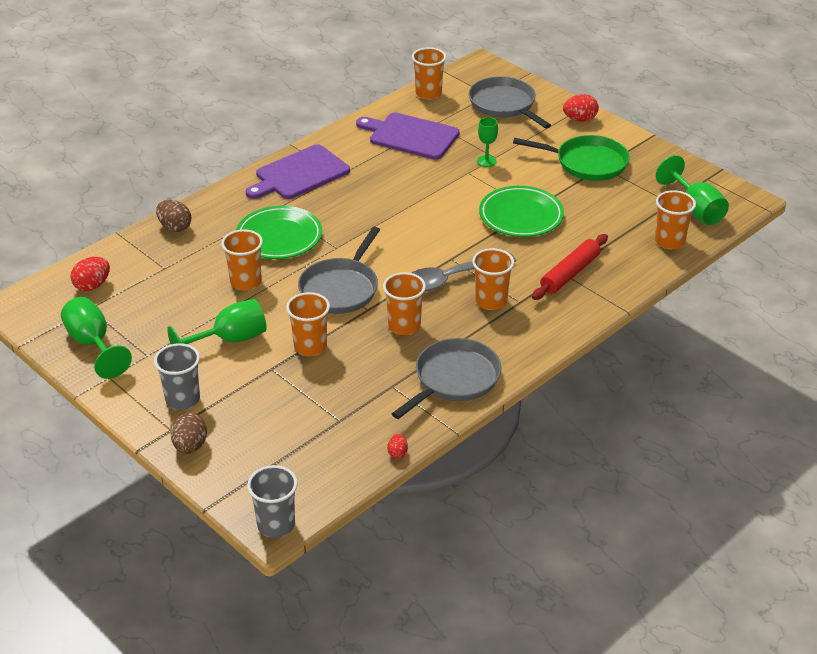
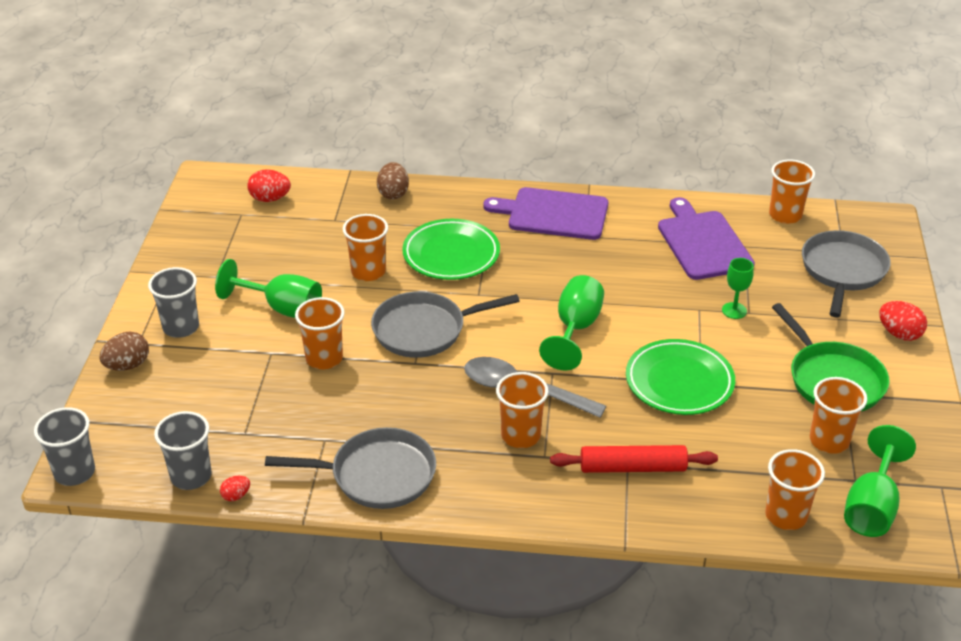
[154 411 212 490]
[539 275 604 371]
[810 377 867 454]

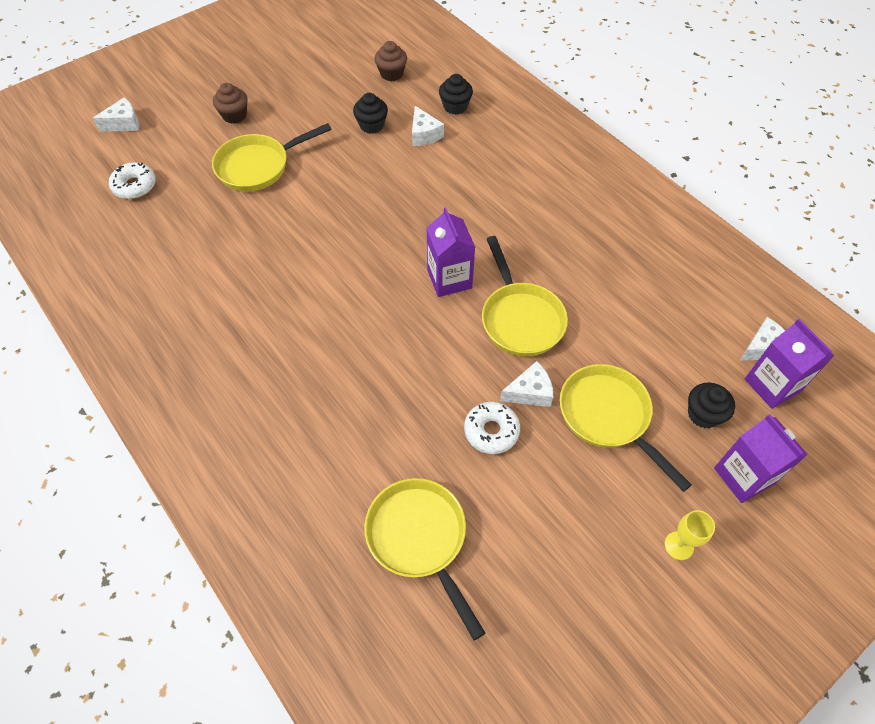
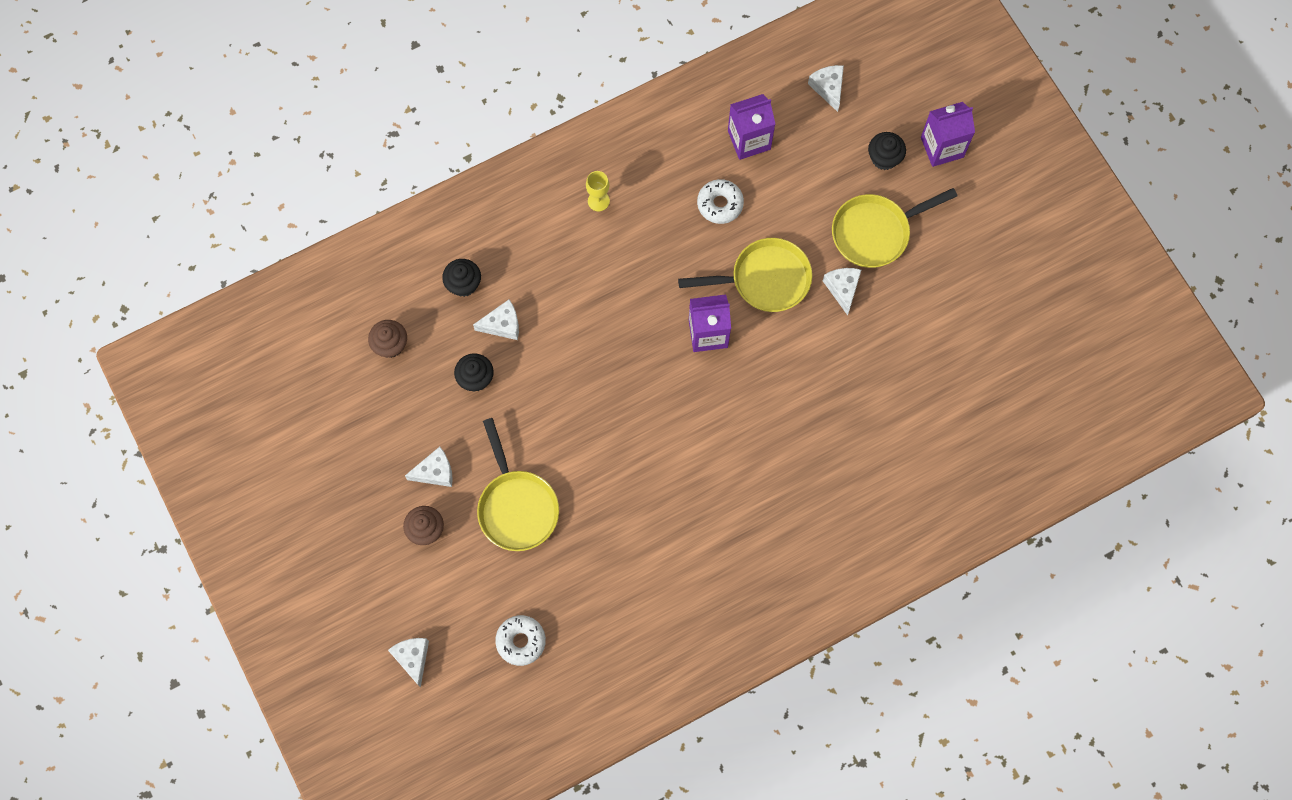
[364 478 485 640] (first image)
[405 447 453 487]
[697 179 744 224]
[586 171 610 211]
[728 94 775 160]

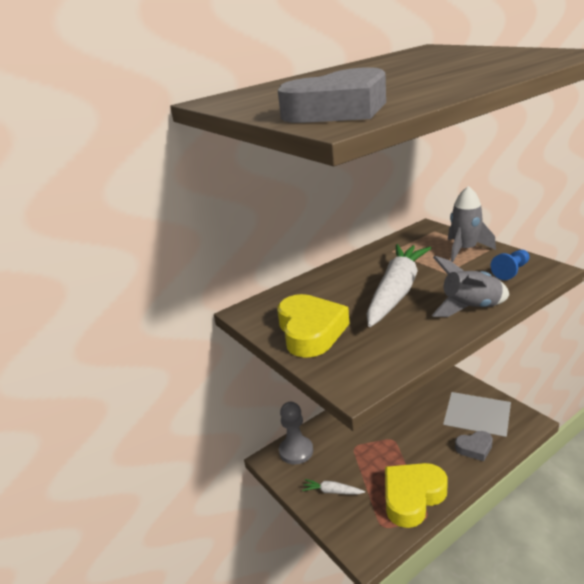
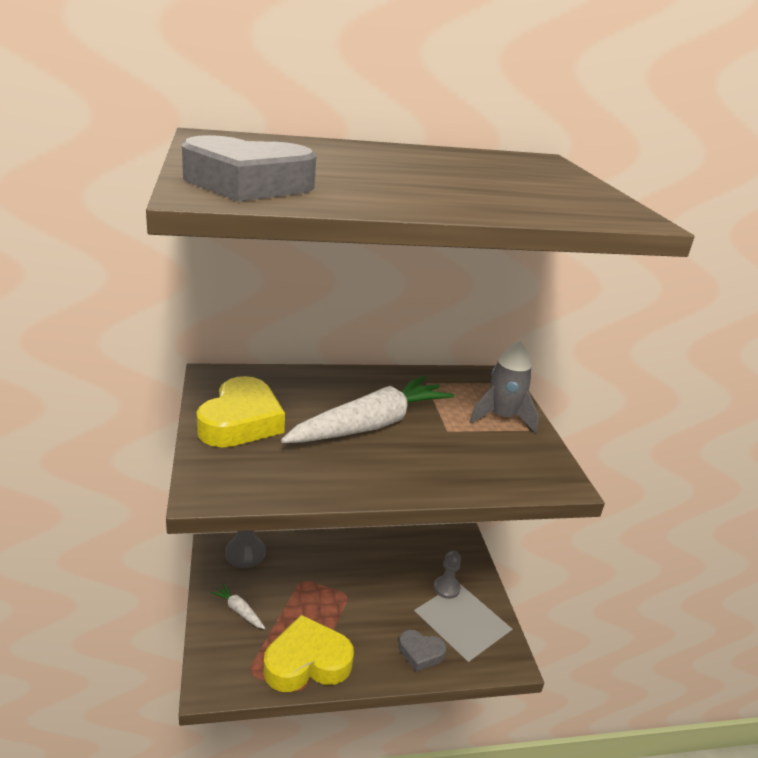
[431 256 509 317] (first image)
[491 250 530 280] (first image)
[434 551 461 599]

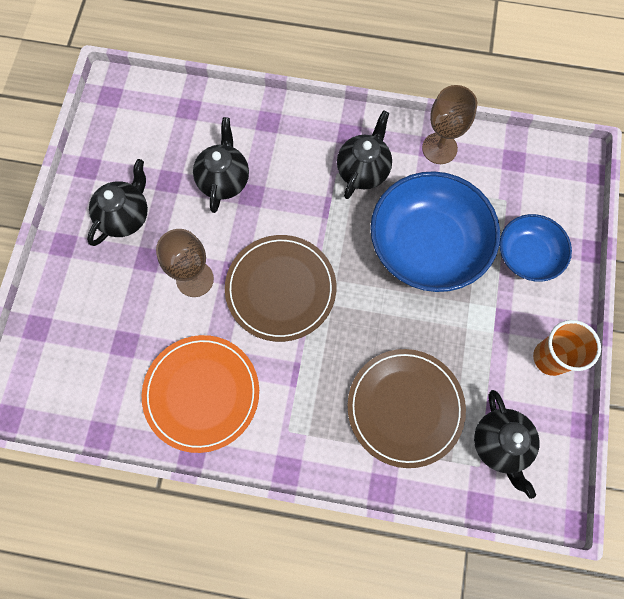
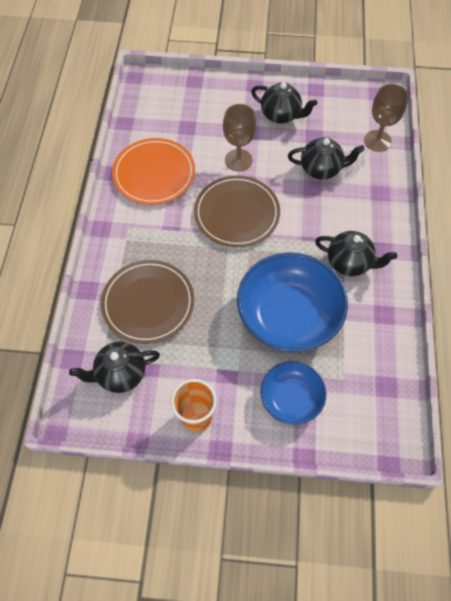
[364 84 408 152]

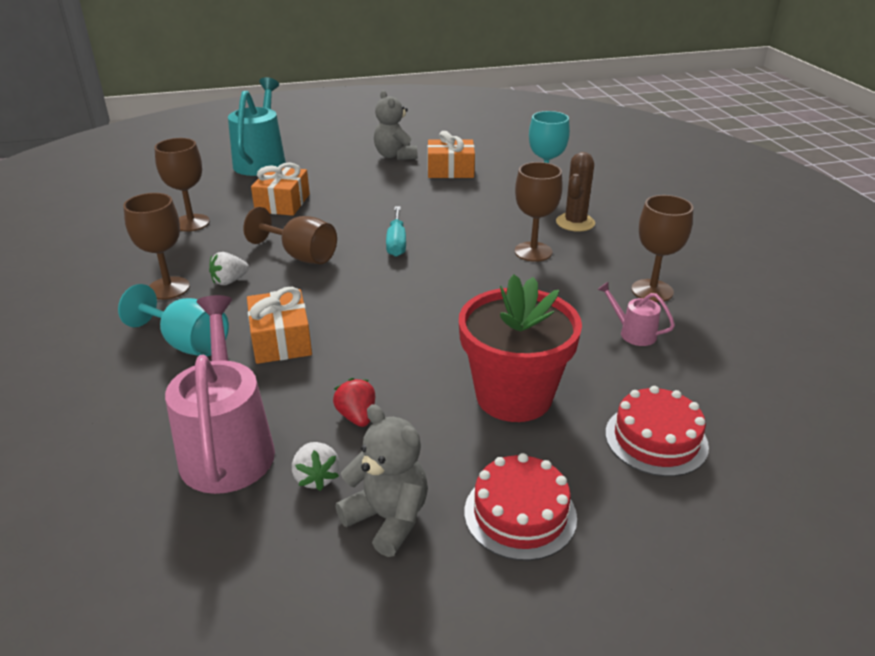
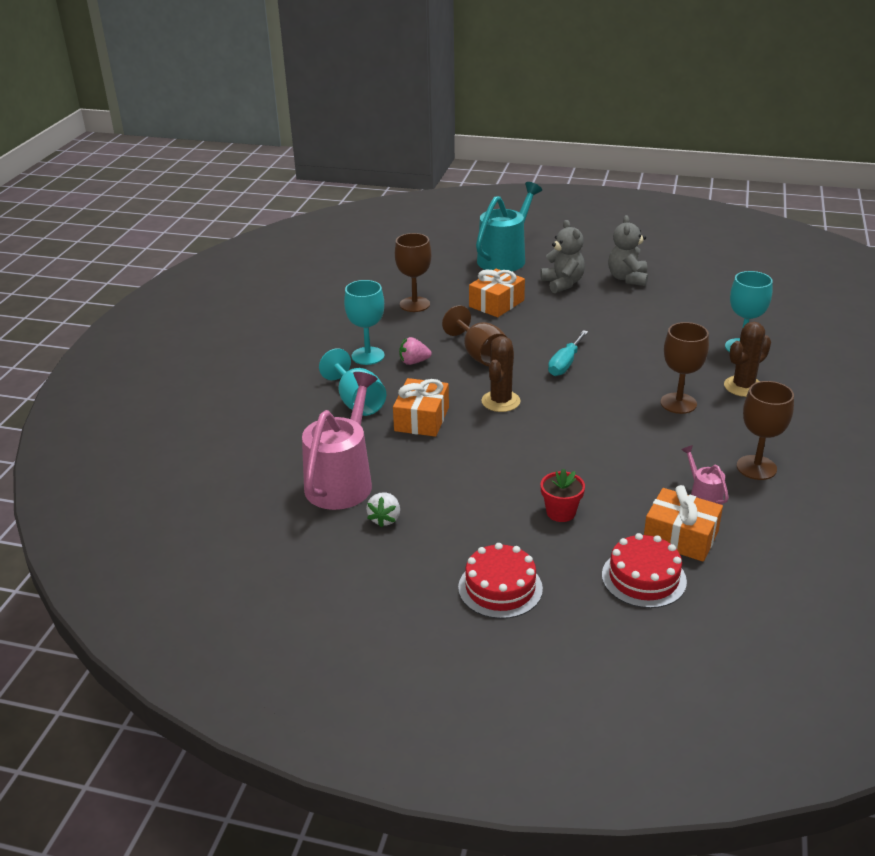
[333 378 375 427] (first image)
[482 336 521 412]
[540 220 585 293]
[644 485 723 562]
[344 280 384 365]
[399 337 432 365]
[541 468 585 522]

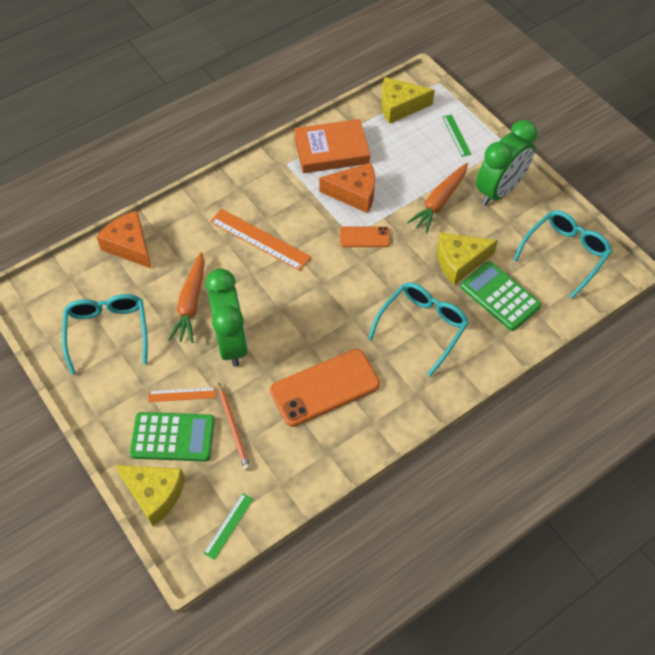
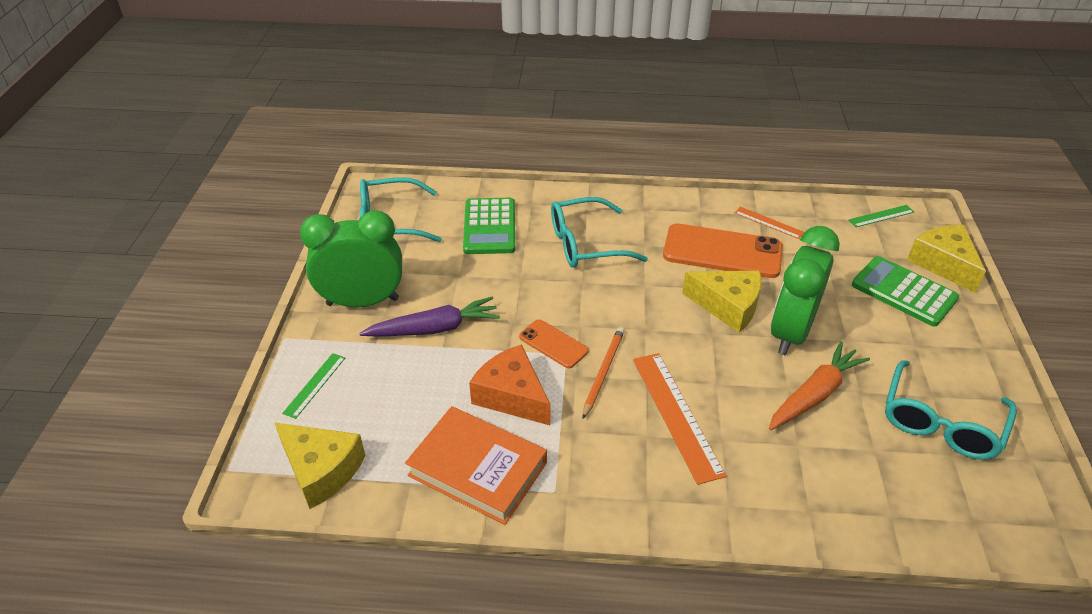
[97 211 151 268] (first image)
[735 207 804 239]
[583 327 624 419]
[682 271 762 333]
[359 297 500 337]

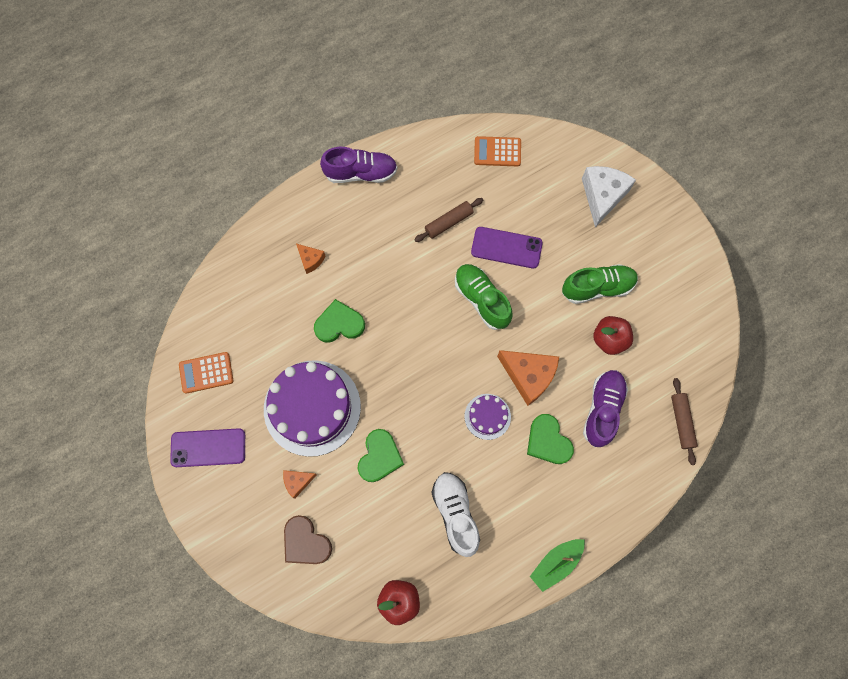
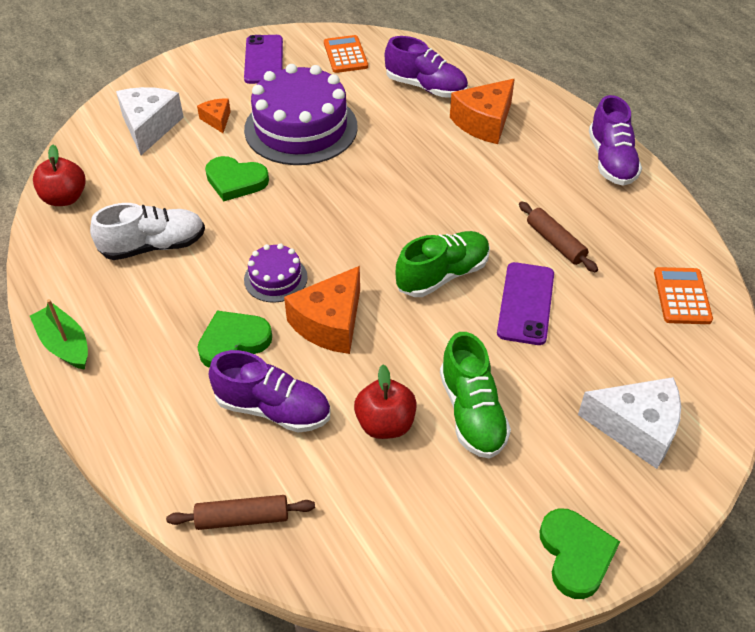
[385 36 468 97]
[539 508 620 599]
[116 87 184 155]
[450 79 515 144]

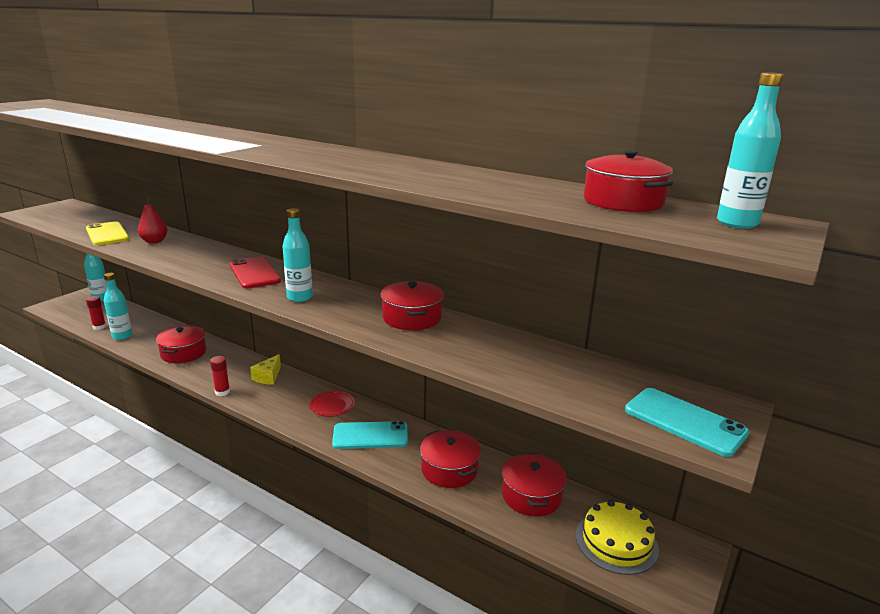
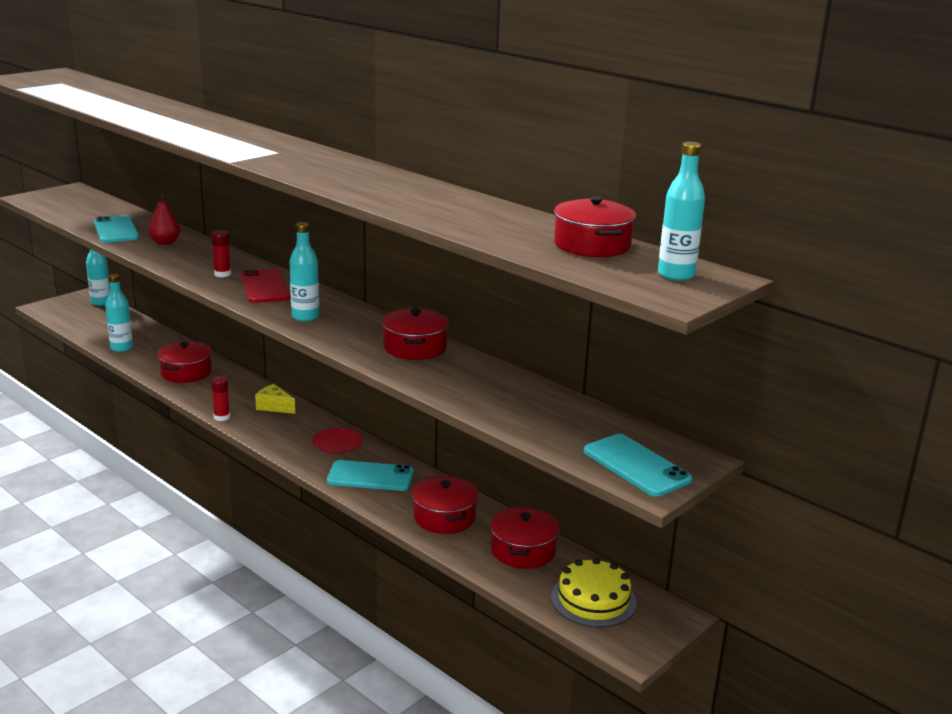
[211 230 231 277]
[94 215 139 243]
[255 384 295 414]

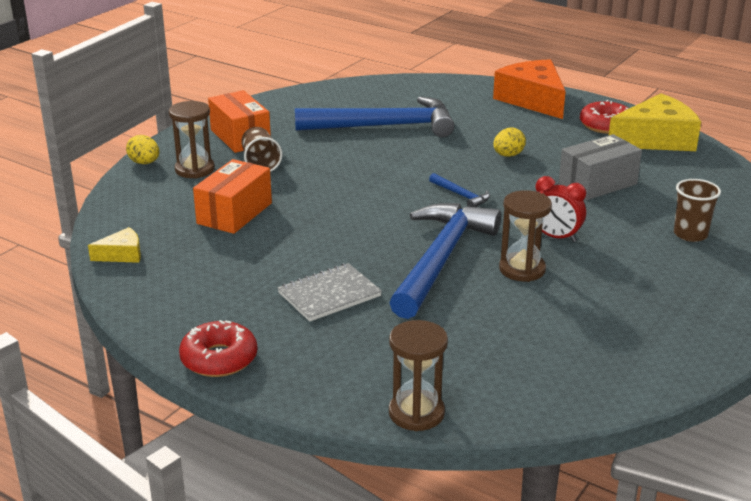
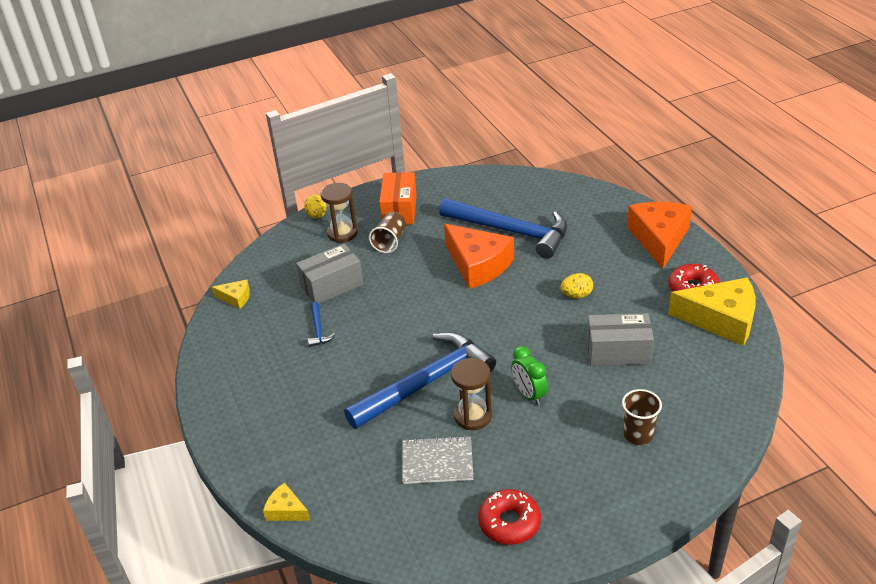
[444 224 514 289]
[478 489 541 545]
[402 436 473 484]
[308 302 336 347]
[263 483 310 521]
[296 243 363 304]
[511 346 548 405]

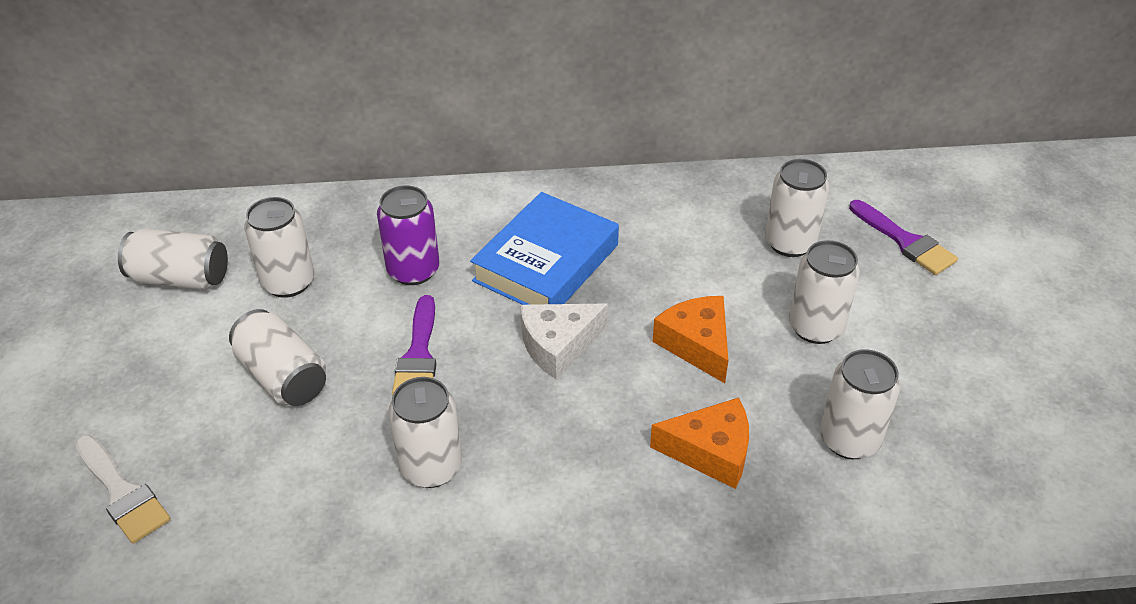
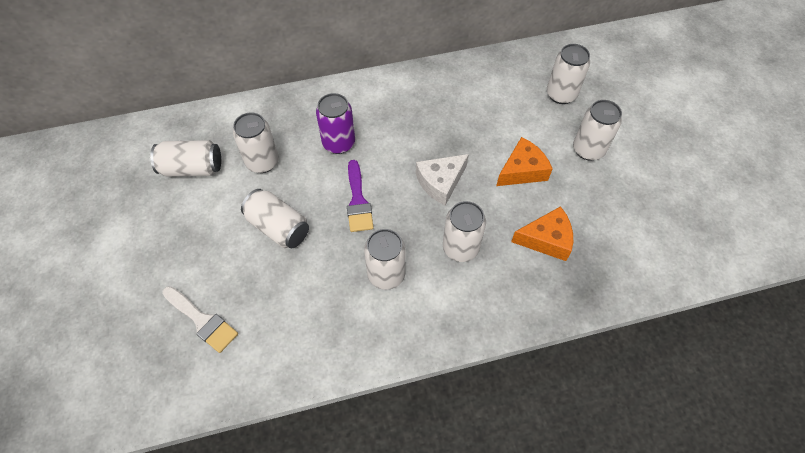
[470 192 619 305] (first image)
[849 200 958 275] (first image)
[443 201 486 262]
[496 137 553 186]

